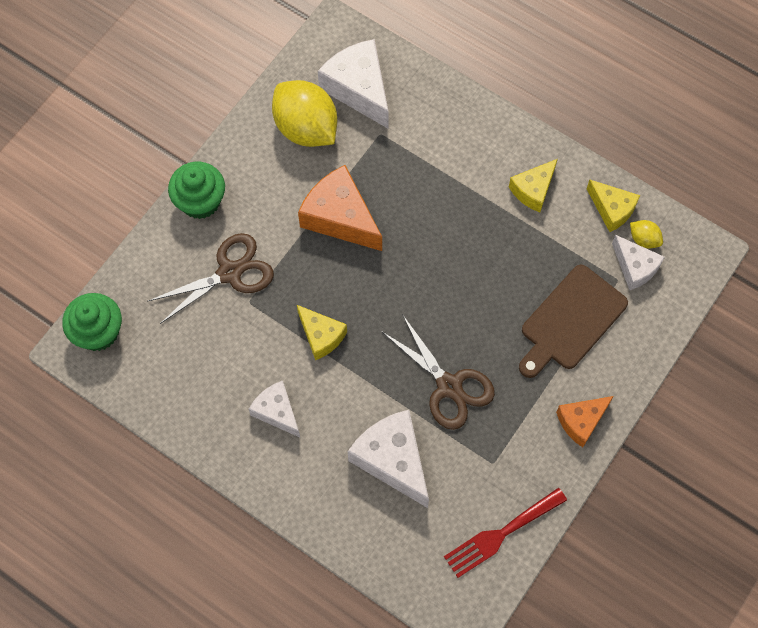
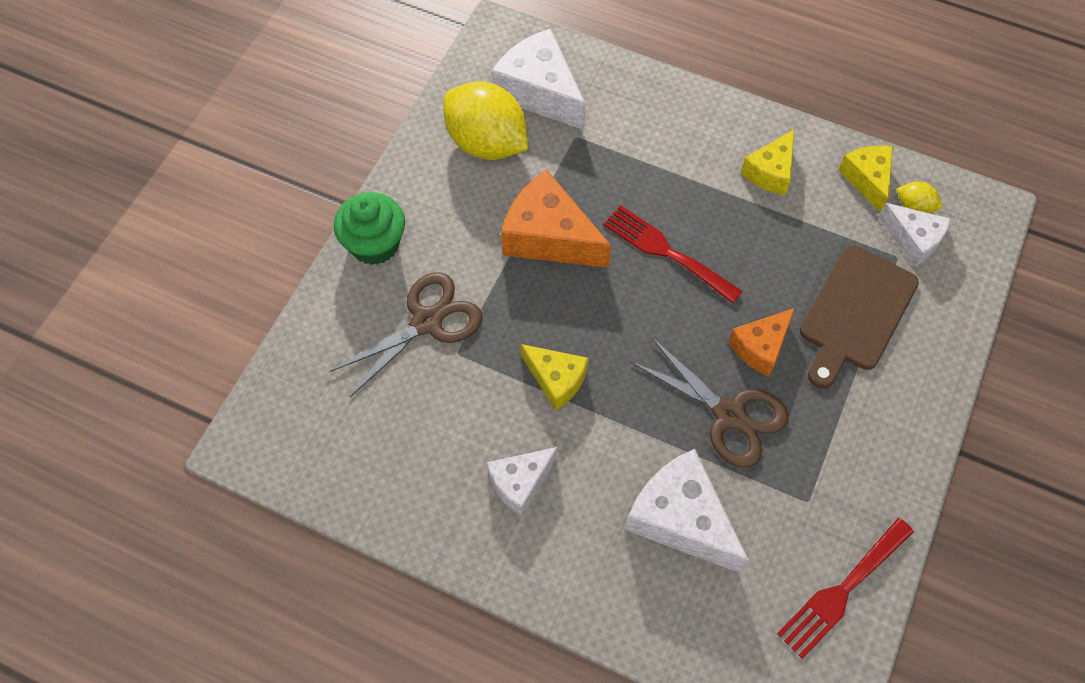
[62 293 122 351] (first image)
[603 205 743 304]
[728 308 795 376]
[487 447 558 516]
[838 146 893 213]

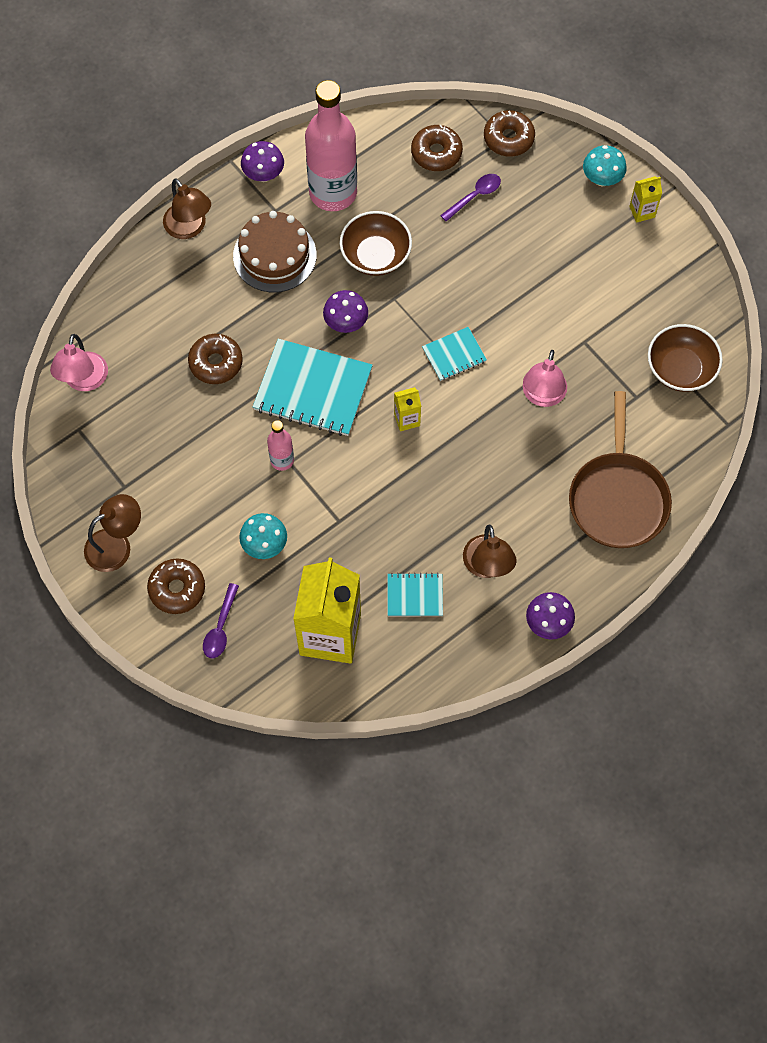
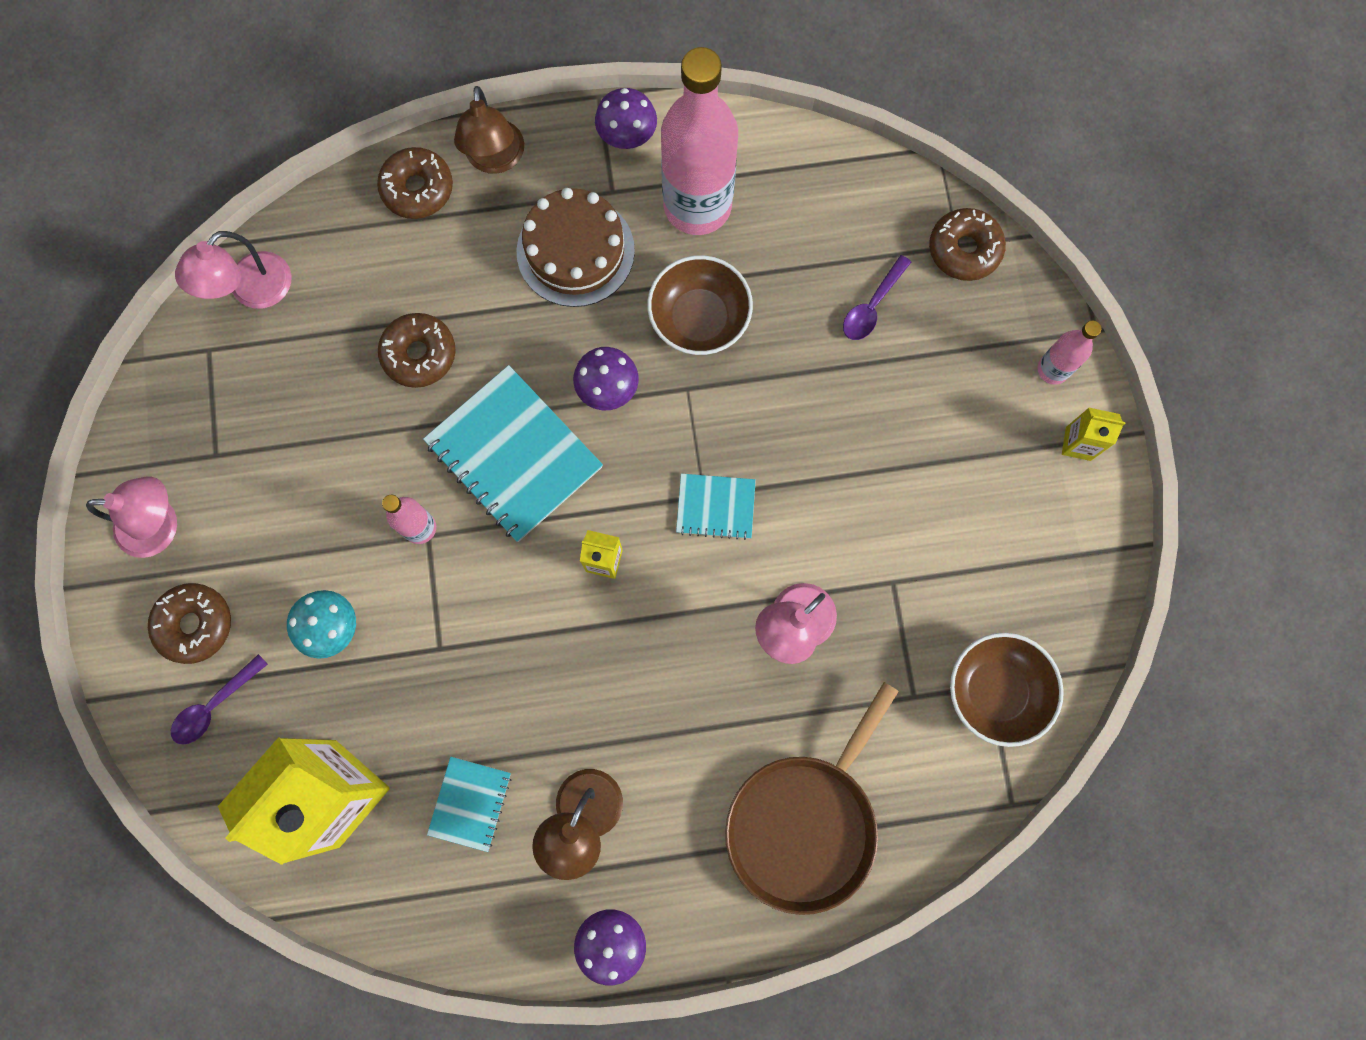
[377 147 453 219]
[1037 321 1101 385]
[86 476 177 558]
[427 757 511 852]
[843 255 911 340]

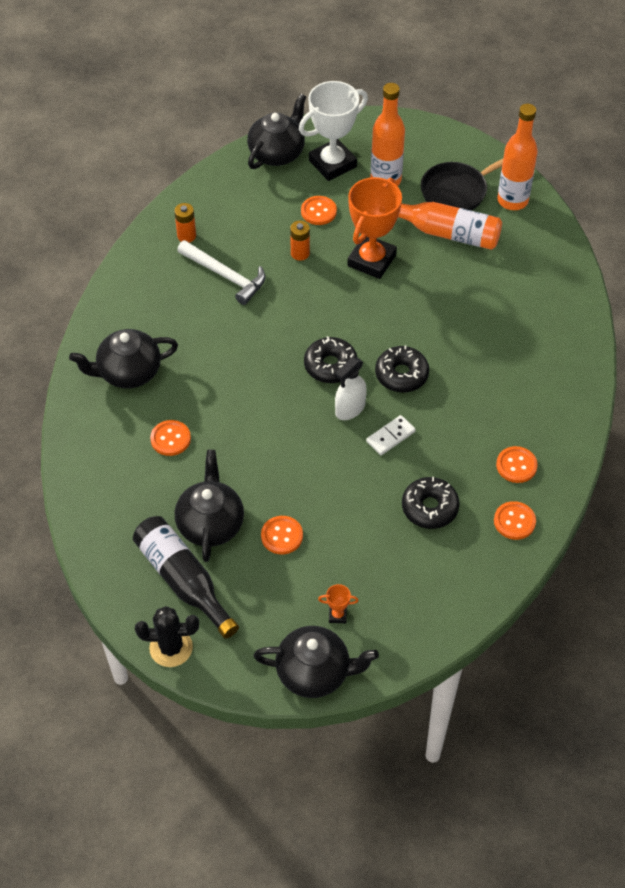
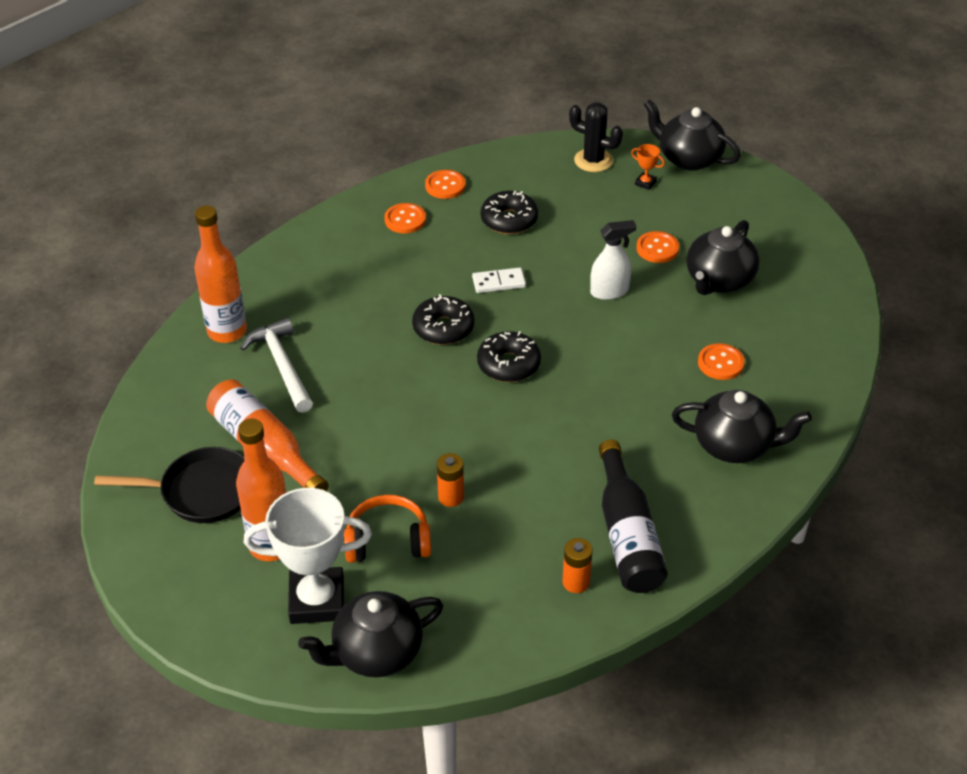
[347 177 402 279] (first image)
[599 440 668 593]
[569 102 623 172]
[240 318 313 413]
[590 220 636 300]
[195 206 247 343]
[344 495 431 563]

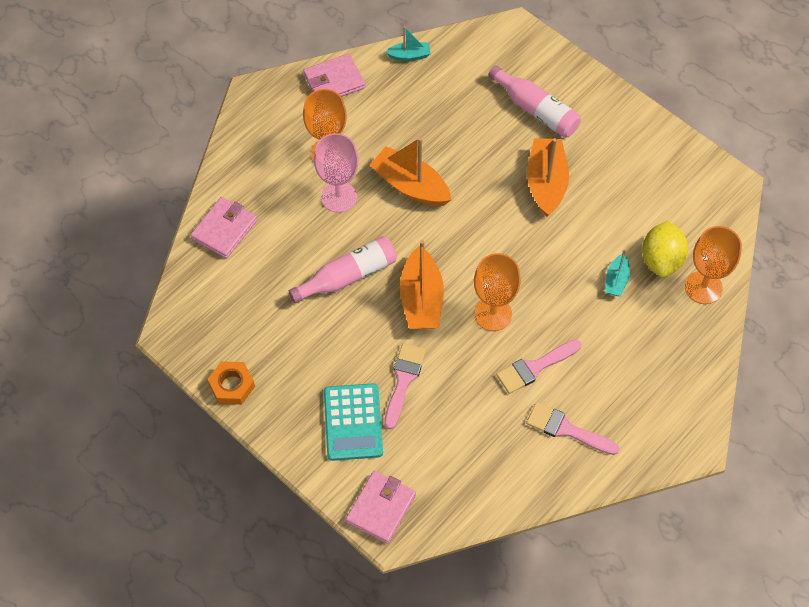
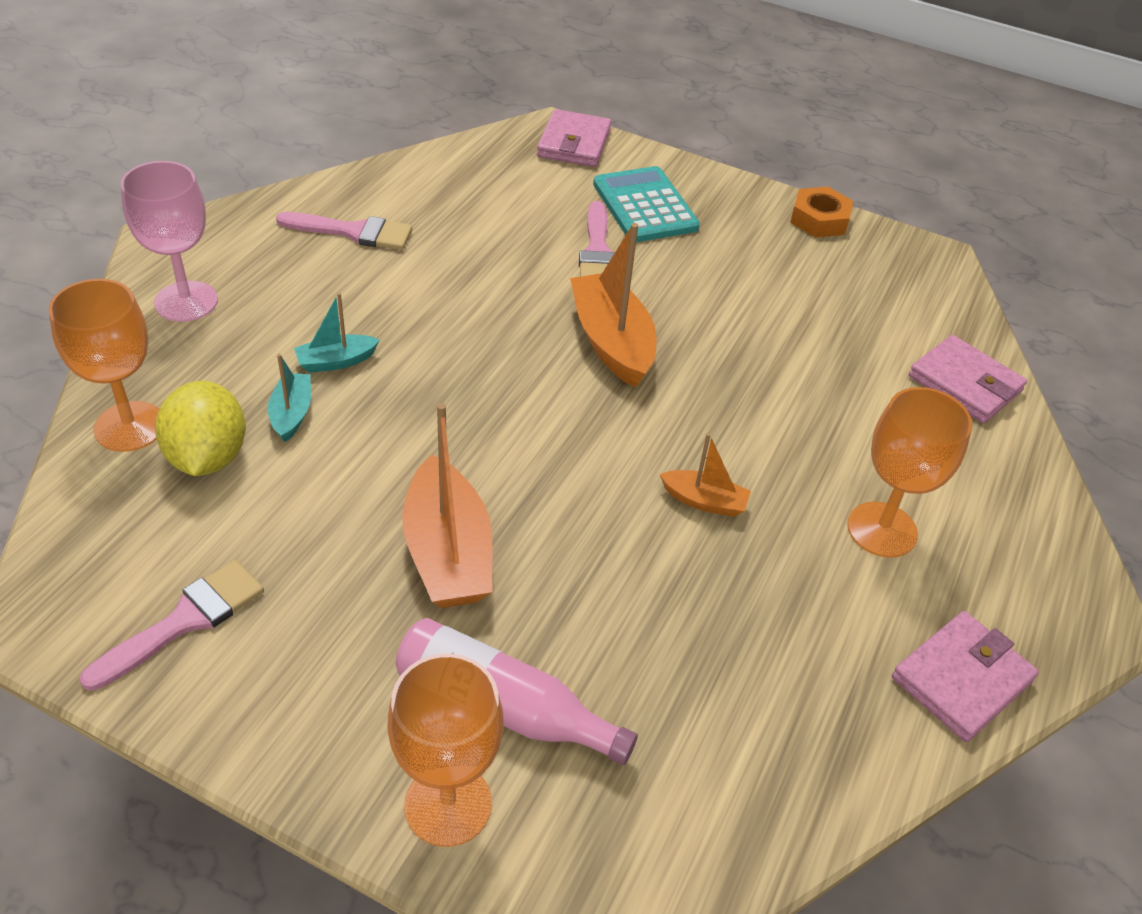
[289 236 397 304] (first image)
[121 161 218 322]
[294 293 380 373]
[387 654 503 847]
[80 560 264 691]
[909 335 1027 423]
[660 433 751 517]

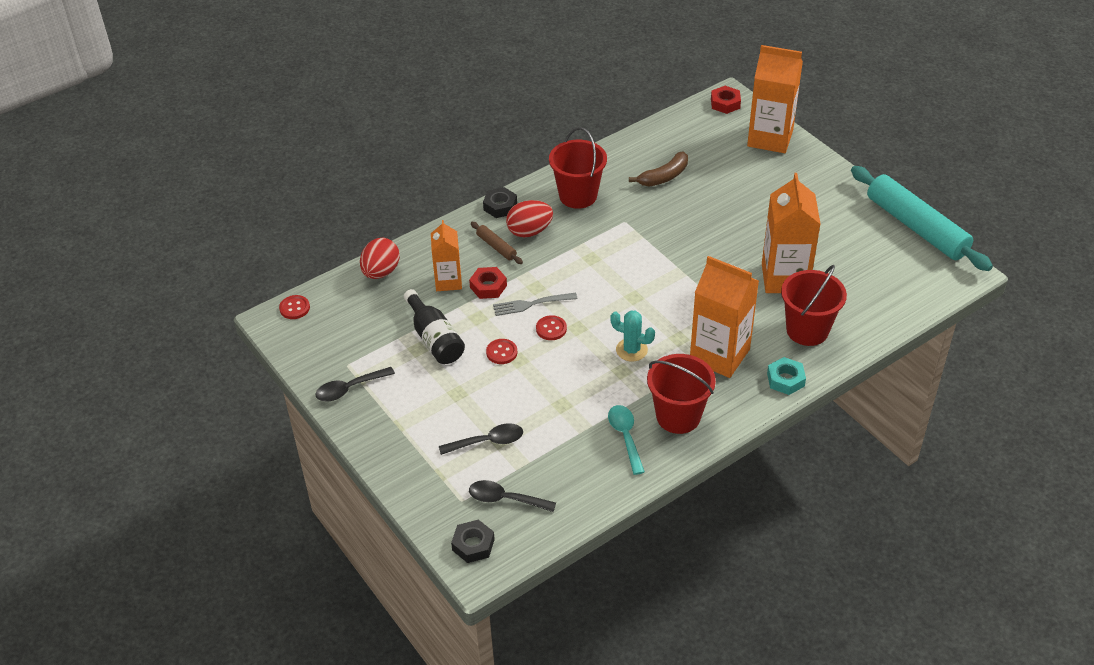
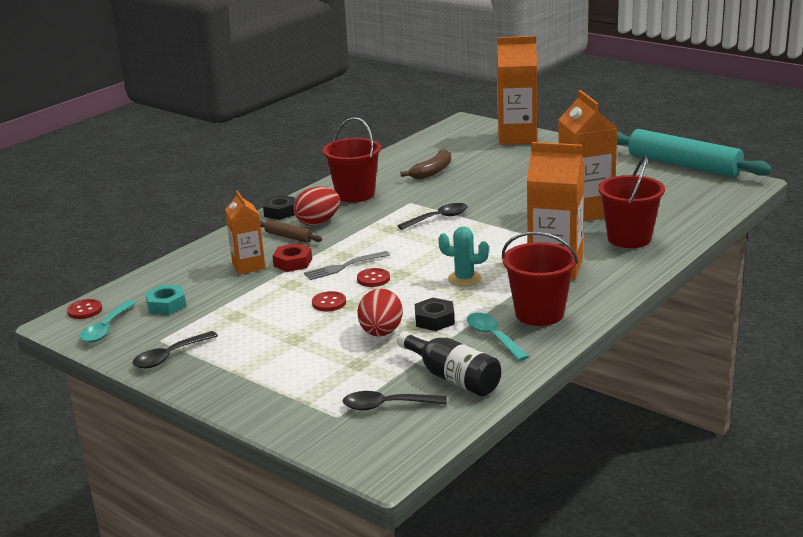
[711 86 741 114] (first image)
[80 300 137 343]
[357 289 403 336]
[397 331 501 396]
[397 203 468 230]
[415 298 455 331]
[145 285 186 315]

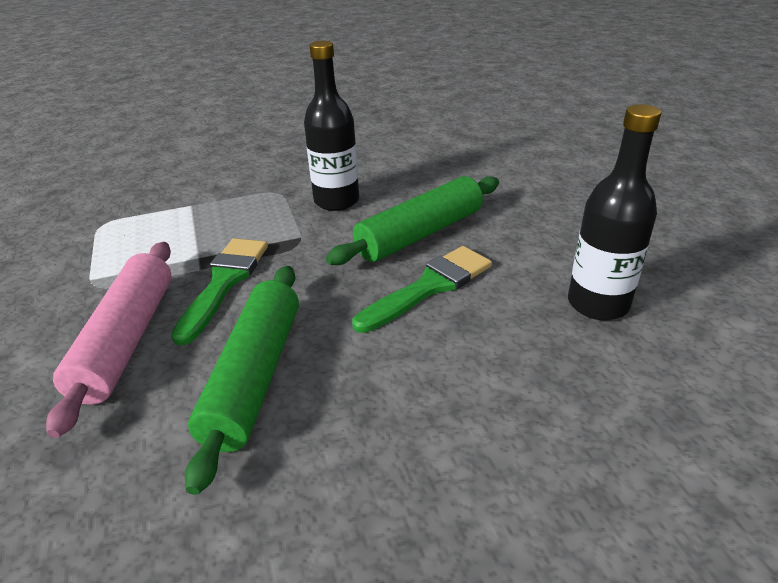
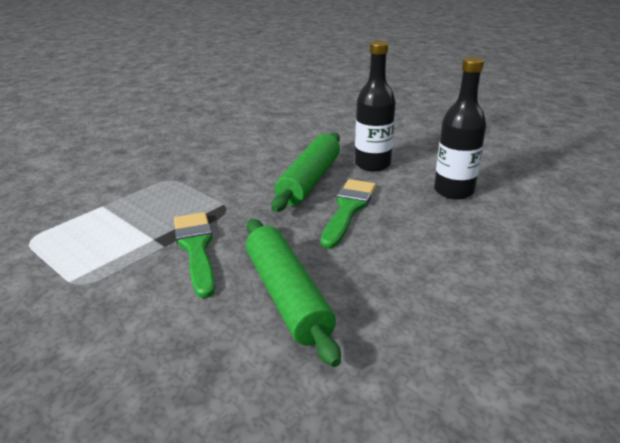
[46 242 172 438] (first image)
[355 41 396 172]

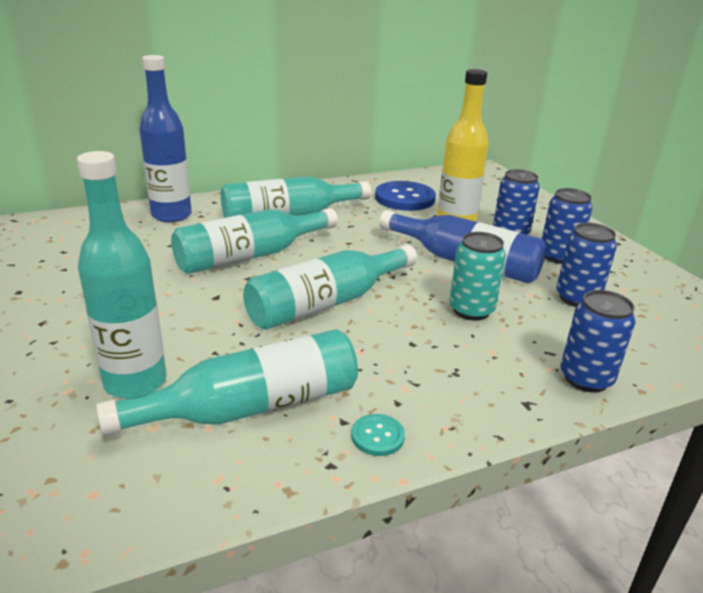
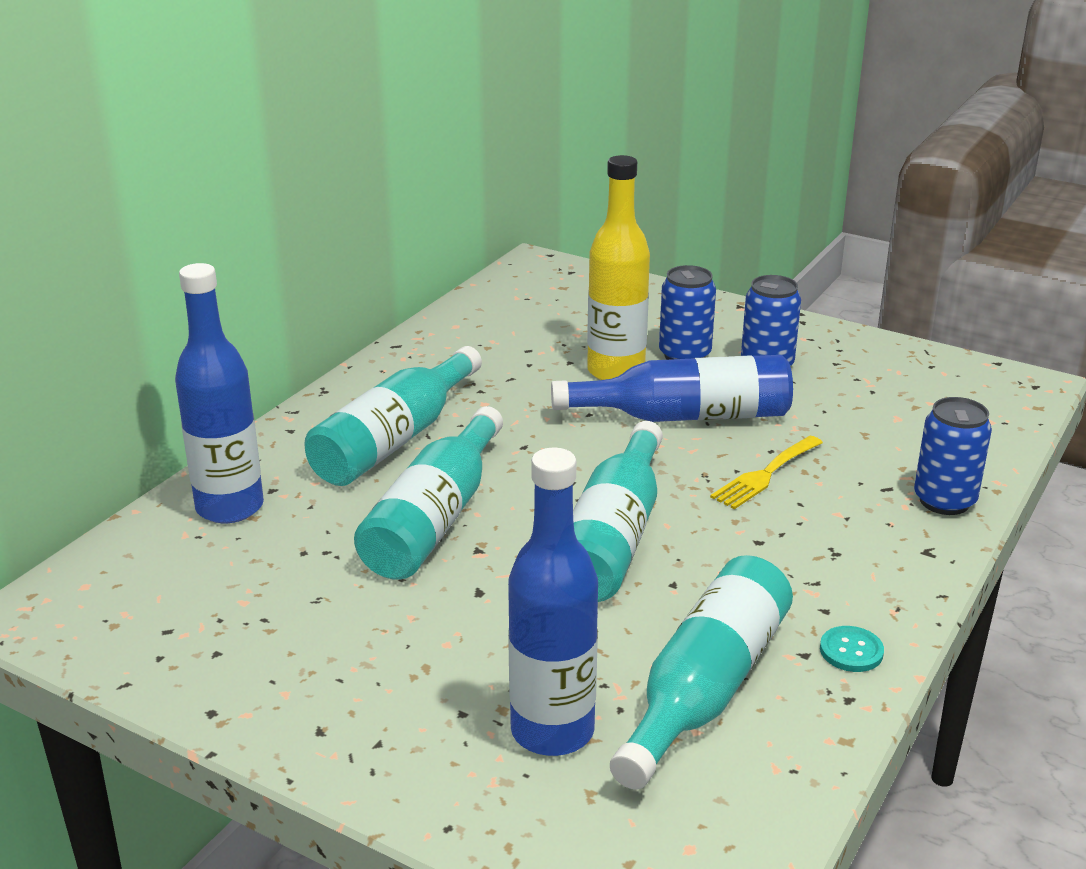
[375 181 436 211] (first image)
[556 223 617 307] (first image)
[710 436 823 509]
[508 448 598 756]

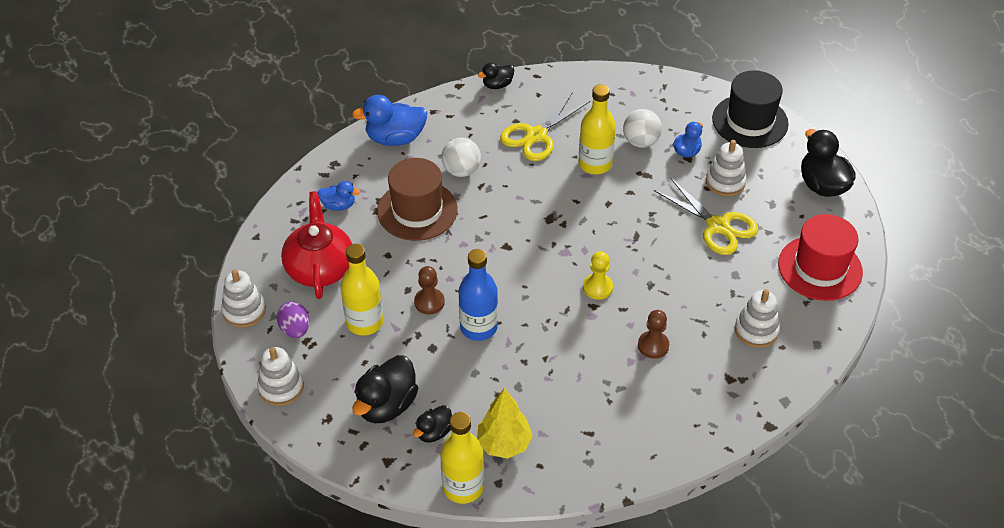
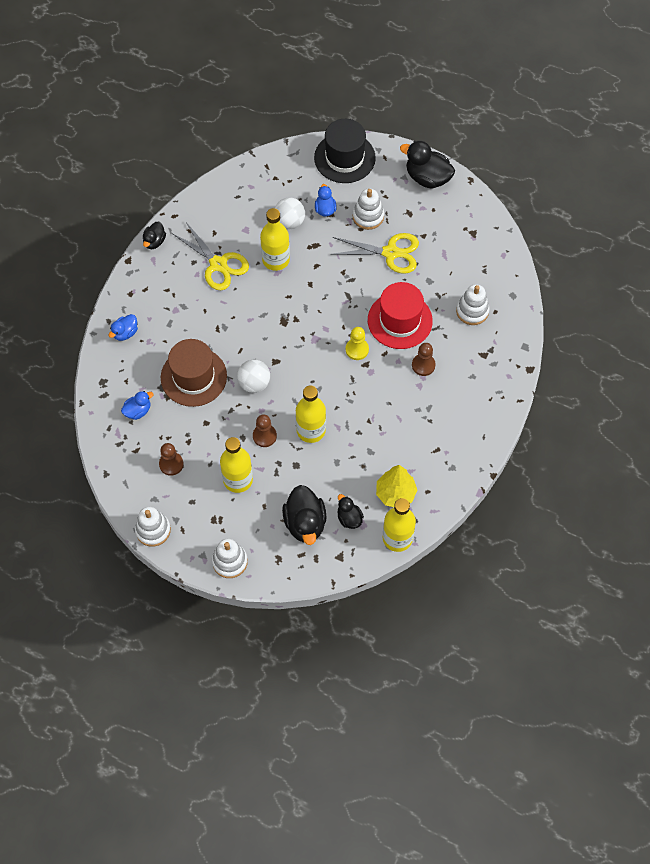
[277 302 309 338] (first image)
[237 360 270 393]
[368 282 433 349]
[159 443 184 476]
[296 386 326 443]
[338 494 364 529]
[172 221 249 290]
[109 314 138 341]

